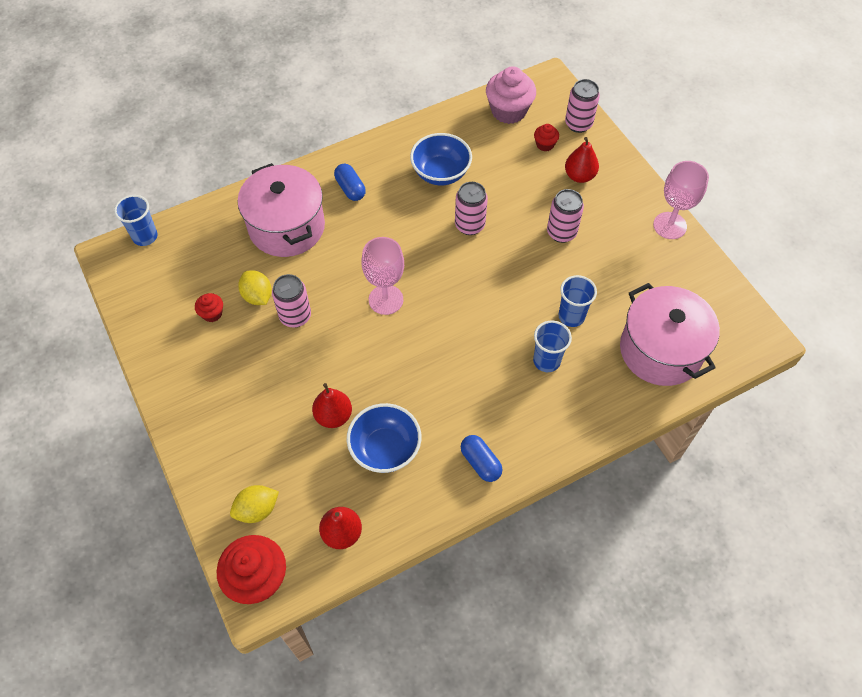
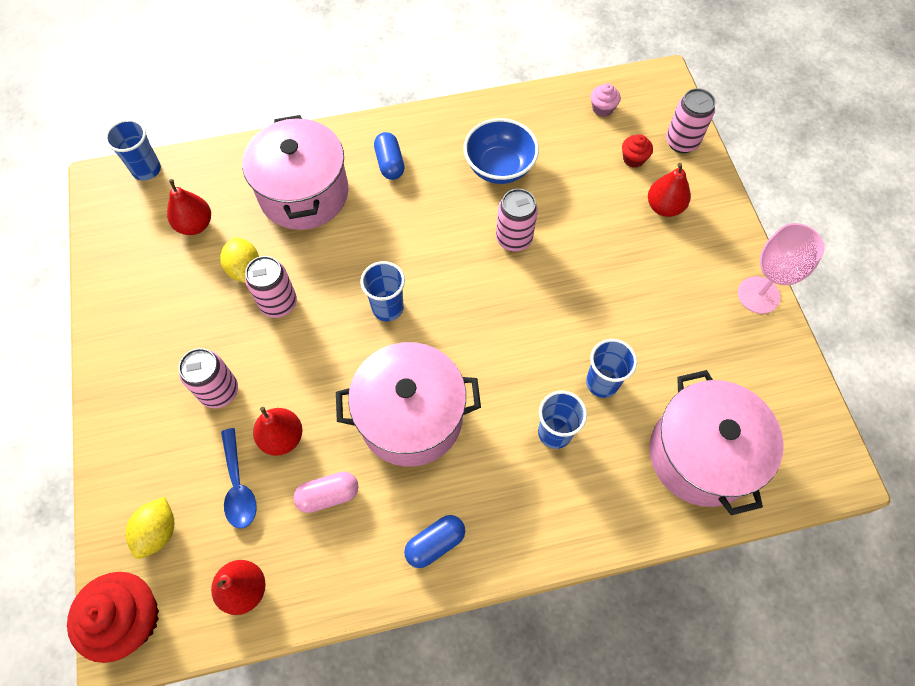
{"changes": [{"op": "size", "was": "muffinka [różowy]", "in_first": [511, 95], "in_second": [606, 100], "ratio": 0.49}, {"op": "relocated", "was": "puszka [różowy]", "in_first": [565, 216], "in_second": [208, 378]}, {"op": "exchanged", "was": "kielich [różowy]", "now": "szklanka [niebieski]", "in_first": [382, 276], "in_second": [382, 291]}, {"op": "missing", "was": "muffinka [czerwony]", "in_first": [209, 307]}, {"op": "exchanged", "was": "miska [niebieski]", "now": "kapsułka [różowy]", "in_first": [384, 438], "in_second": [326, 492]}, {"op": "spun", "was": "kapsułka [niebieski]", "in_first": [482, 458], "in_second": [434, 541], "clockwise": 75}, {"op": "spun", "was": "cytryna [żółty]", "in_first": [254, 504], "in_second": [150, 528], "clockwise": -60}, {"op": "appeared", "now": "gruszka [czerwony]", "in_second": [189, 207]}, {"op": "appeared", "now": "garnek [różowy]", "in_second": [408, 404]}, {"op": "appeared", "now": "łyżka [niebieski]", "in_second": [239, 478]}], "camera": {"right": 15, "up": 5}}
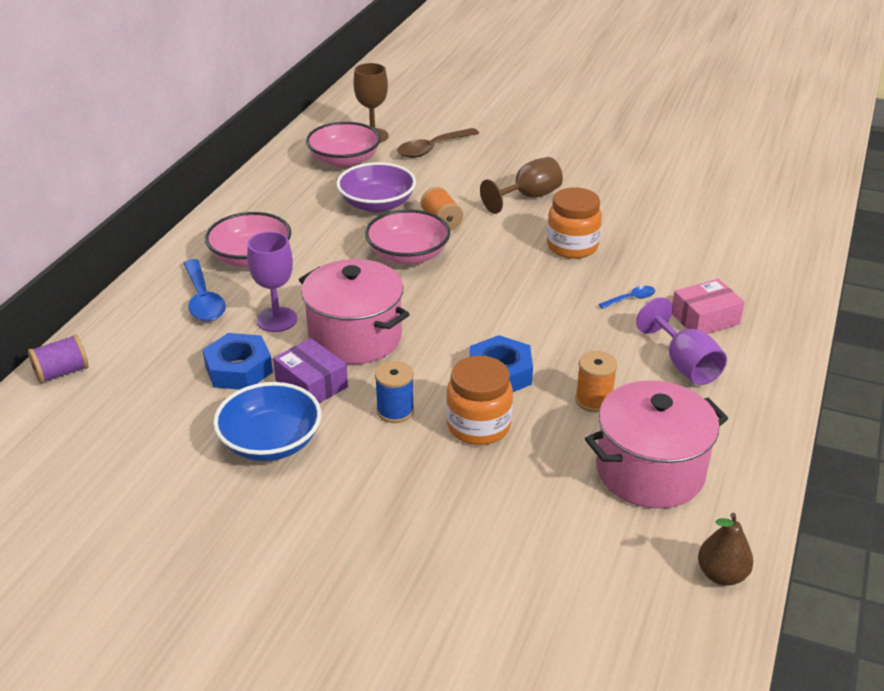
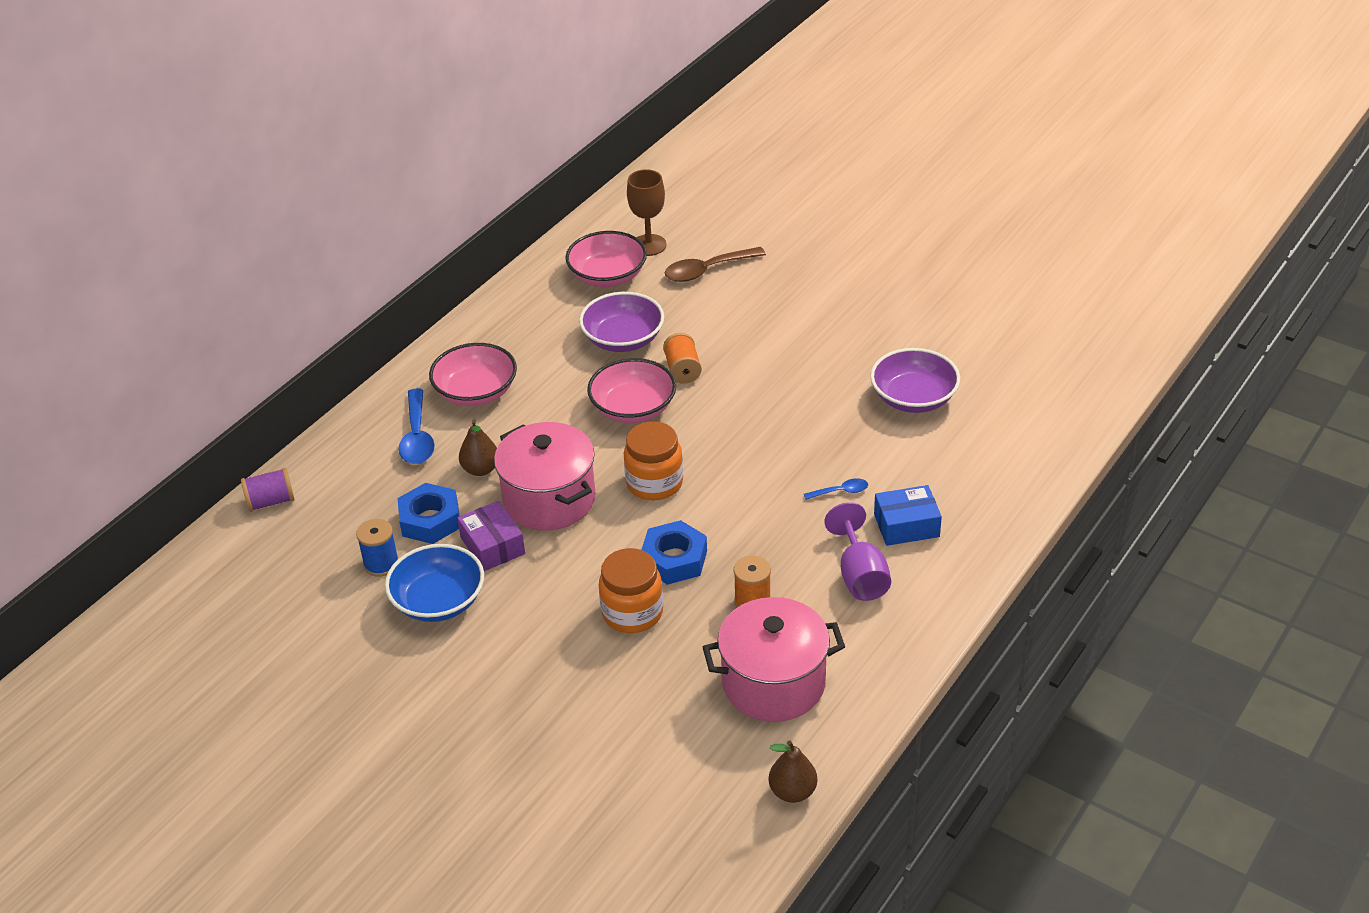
{"changes": [{"op": "missing", "was": "kielich [brązowy]", "in_first": [521, 185]}, {"op": "relocated", "was": "słoik [pomarańczowy]", "in_first": [574, 223], "in_second": [653, 461]}, {"op": "exchanged", "was": "kielich [fioletowy]", "now": "gruszka [brązowy]", "in_first": [272, 282], "in_second": [478, 448]}, {"op": "colour", "was": "pudełko [różowy]", "now": "pudełko [niebieski]", "in_first": [708, 306], "in_second": [908, 515]}, {"op": "relocated", "was": "szpulka [niebieski]", "in_first": [394, 392], "in_second": [377, 548]}, {"op": "appeared", "now": "miska [fioletowy]", "in_second": [915, 380]}], "camera": {"right": 15, "up": 5}}
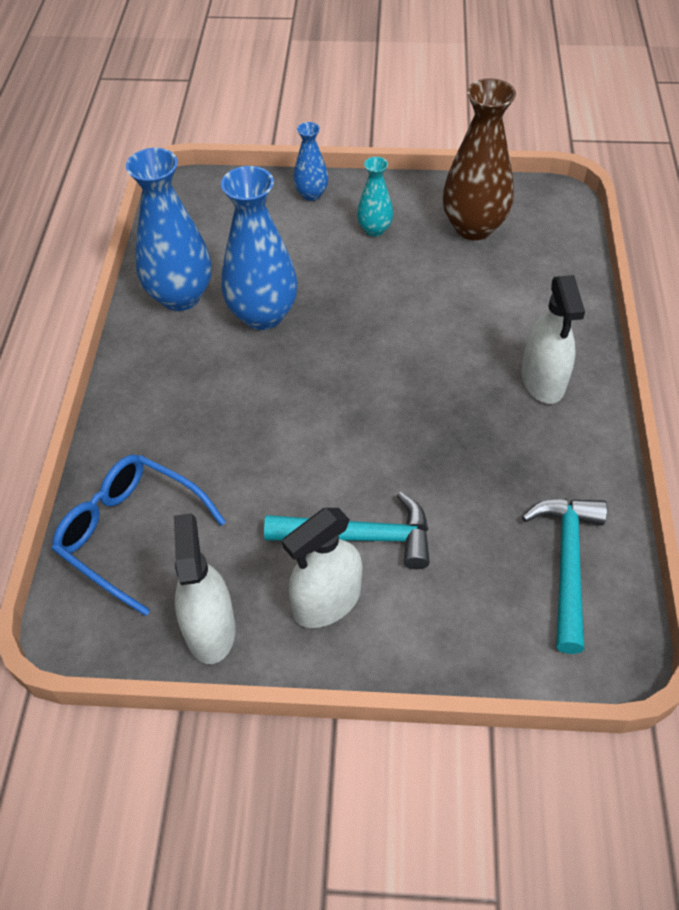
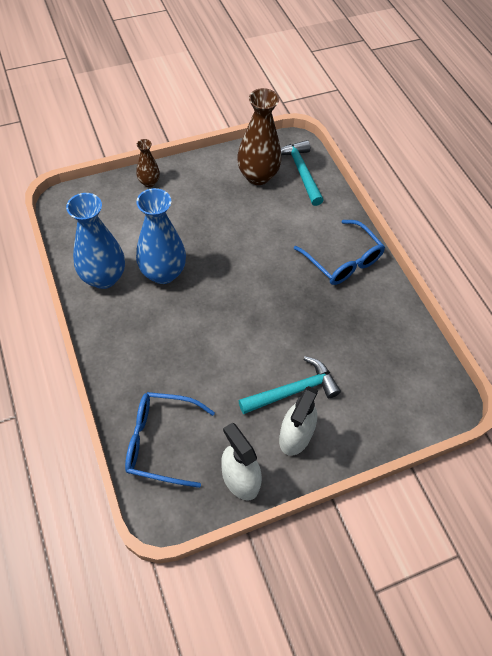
{"changes": [{"op": "colour", "was": "wazon [niebieski]", "now": "wazon [brązowy]", "in_first": [310, 161], "in_second": [148, 163]}, {"op": "missing", "was": "wazon [turkusowy]", "in_first": [375, 196]}, {"op": "exchanged", "was": "spryskiwacz [biały]", "now": "okulary [niebieski]", "in_first": [553, 339], "in_second": [339, 252]}, {"op": "relocated", "was": "młotek [turkusowy]", "in_first": [564, 576], "in_second": [302, 173]}], "camera": {"right": -30, "up": 5}}
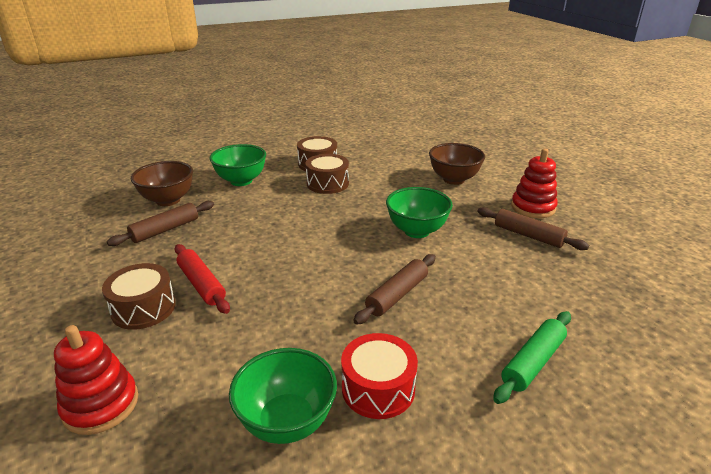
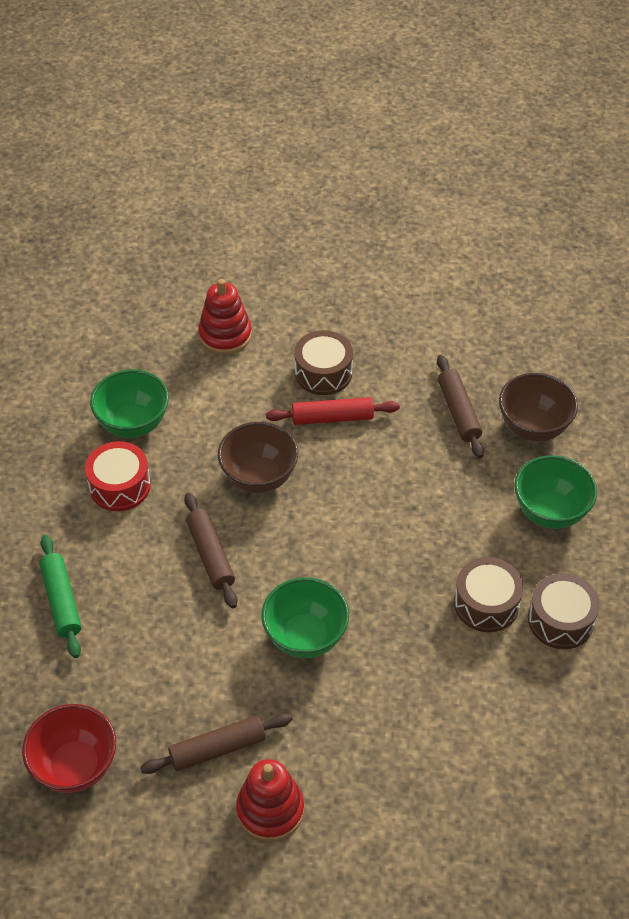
{"changes": [{"op": "relocated", "was": "miska [brązowy]", "in_first": [457, 164], "in_second": [258, 457]}, {"op": "appeared", "now": "miska [czerwony]", "in_second": [69, 748]}], "camera": {"right": 120, "up": 20}}
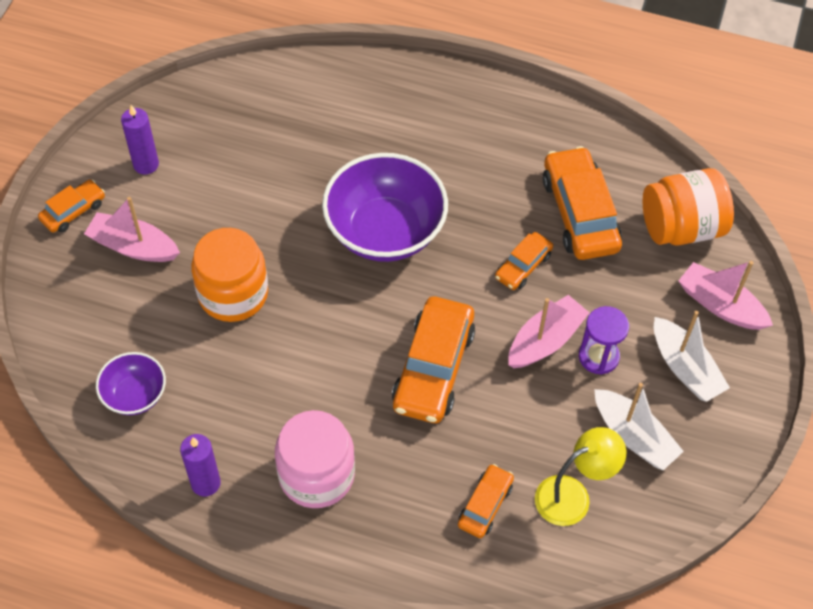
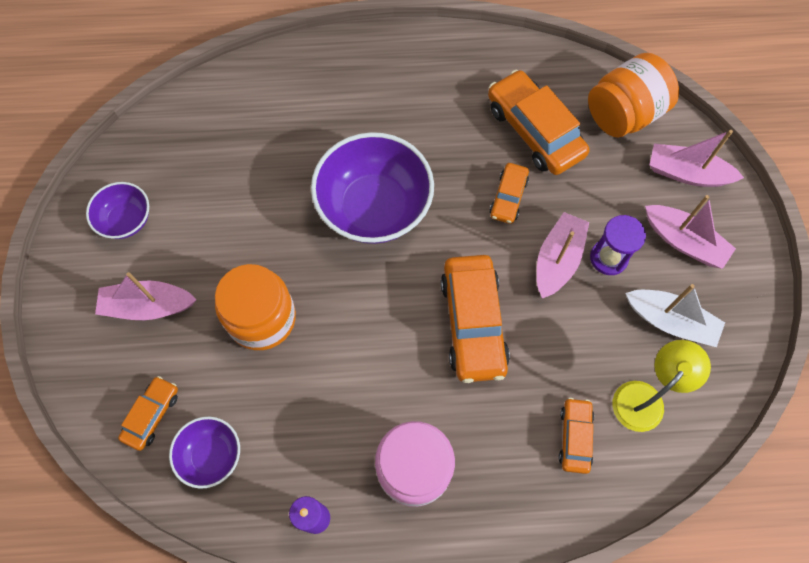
{"changes": [{"op": "exchanged", "was": "świeca [fioletowy]", "now": "miska [fioletowy]", "in_first": [140, 139], "in_second": [117, 210]}, {"op": "relocated", "was": "samochód [pomarańczowy]", "in_first": [71, 206], "in_second": [148, 413]}, {"op": "colour", "was": "łódka [biały]", "now": "łódka [różowy]", "in_first": [692, 356], "in_second": [690, 232]}], "camera": {"right": -20, "up": 10}}
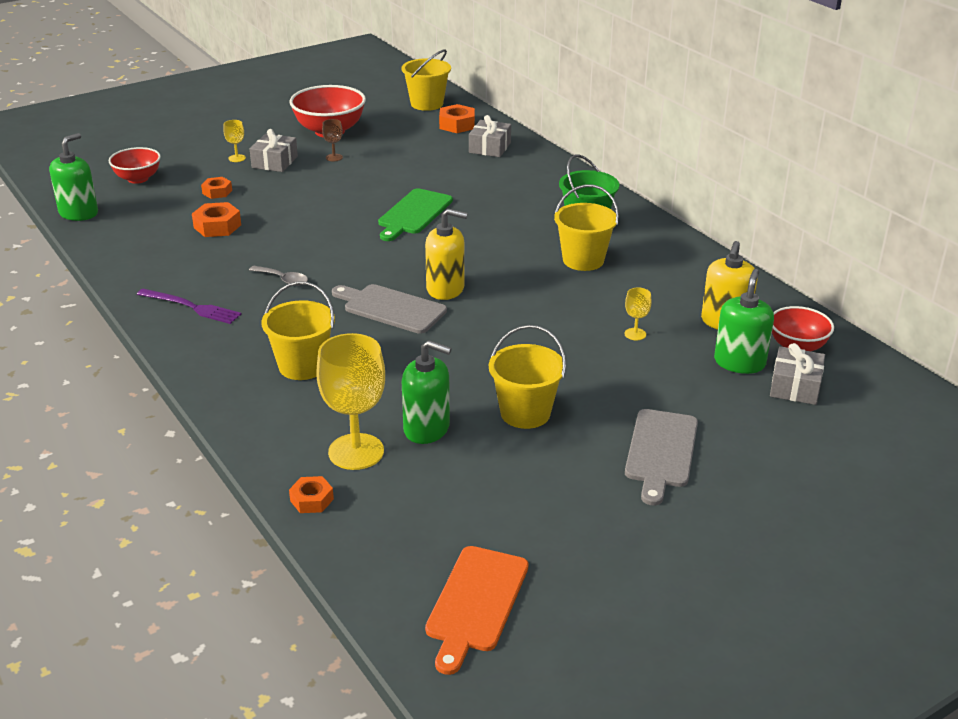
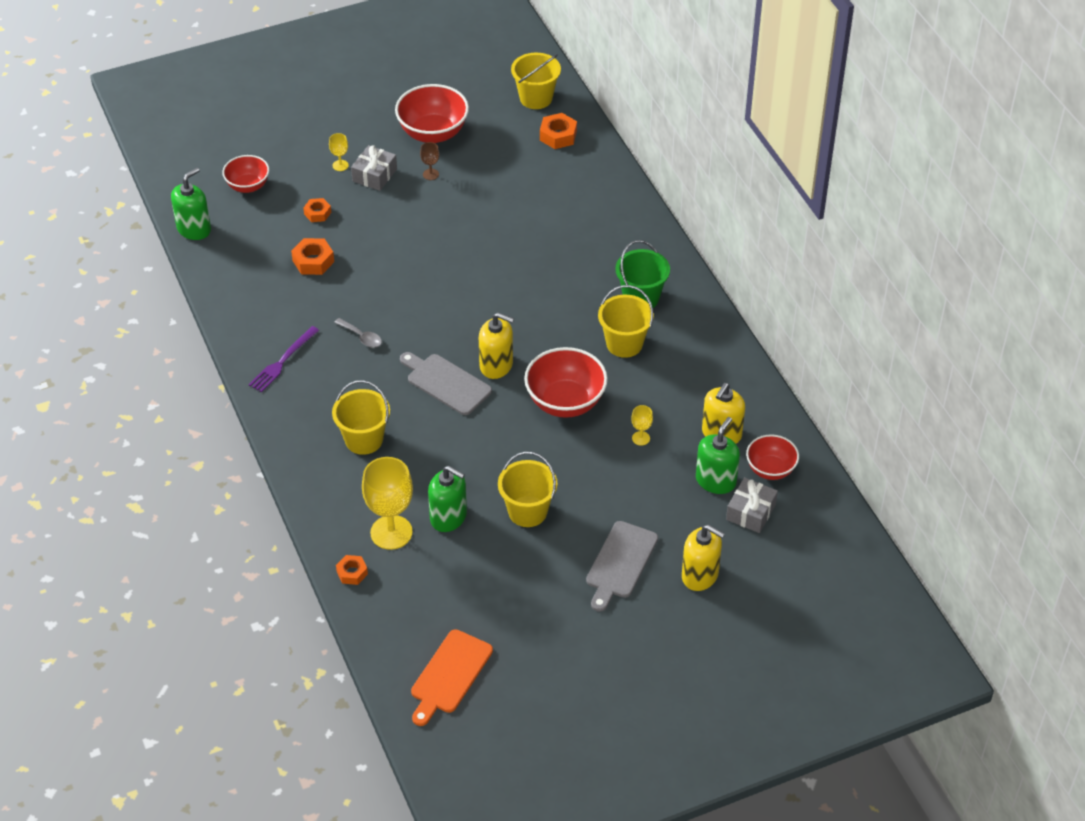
{"changes": [{"op": "missing", "was": "prezent [szary]", "in_first": [490, 136]}, {"op": "missing", "was": "deska do krojenia [zielony]", "in_first": [415, 214]}, {"op": "spun", "was": "widelec [fioletowy]", "in_first": [189, 306], "in_second": [284, 359], "clockwise": 90}, {"op": "appeared", "now": "miska [czerwony]", "in_second": [566, 382]}, {"op": "appeared", "now": "dozownik mydła [żółty]", "in_second": [703, 557]}], "camera": {"right": 10, "up": 15}}
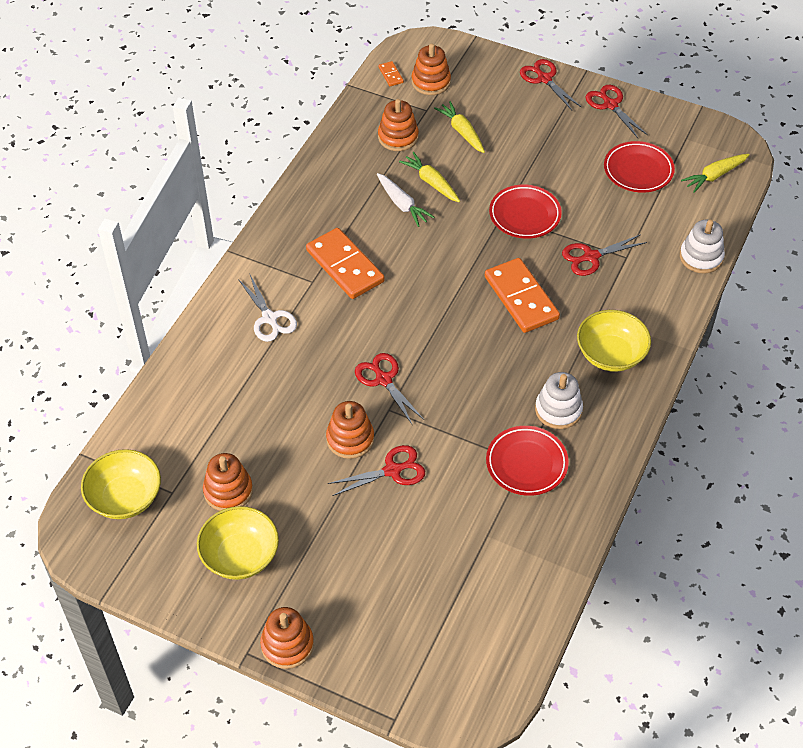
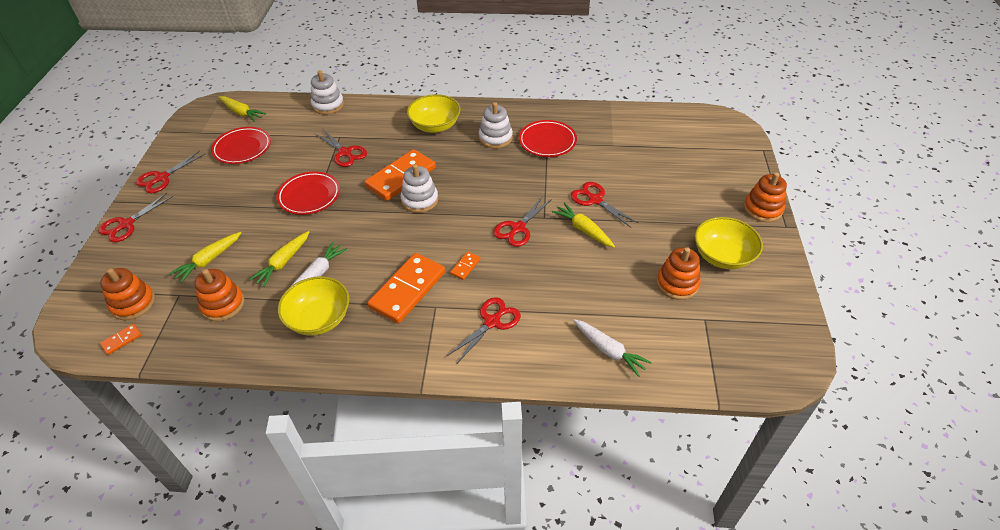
{"changes": [{"op": "colour", "was": "nożyczki [biały]", "now": "nożyczki [czerwony]", "in_first": [267, 308], "in_second": [484, 330]}, {"op": "exchanged", "was": "zabawka nakładanka [pomarańczowy]", "now": "marchewka [żółty]", "in_first": [350, 430], "in_second": [583, 224]}, {"op": "relocated", "was": "miska [żółty]", "in_first": [121, 484], "in_second": [313, 306]}, {"op": "appeared", "now": "zabawka nakładanka [biały]", "in_second": [419, 188]}, {"op": "appeared", "now": "kostka domina [pomarańczowy]", "in_second": [465, 266]}, {"op": "appeared", "now": "marchewka [biały]", "in_second": [612, 348]}], "camera": {"right": -110, "up": -5}}
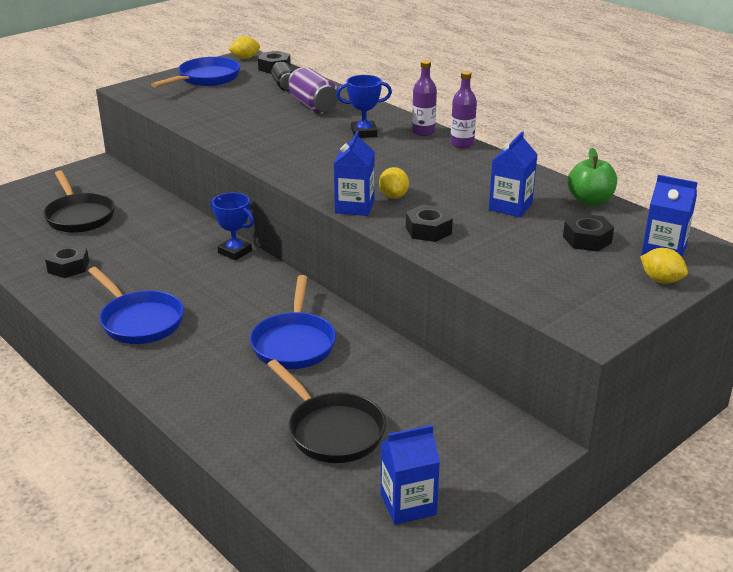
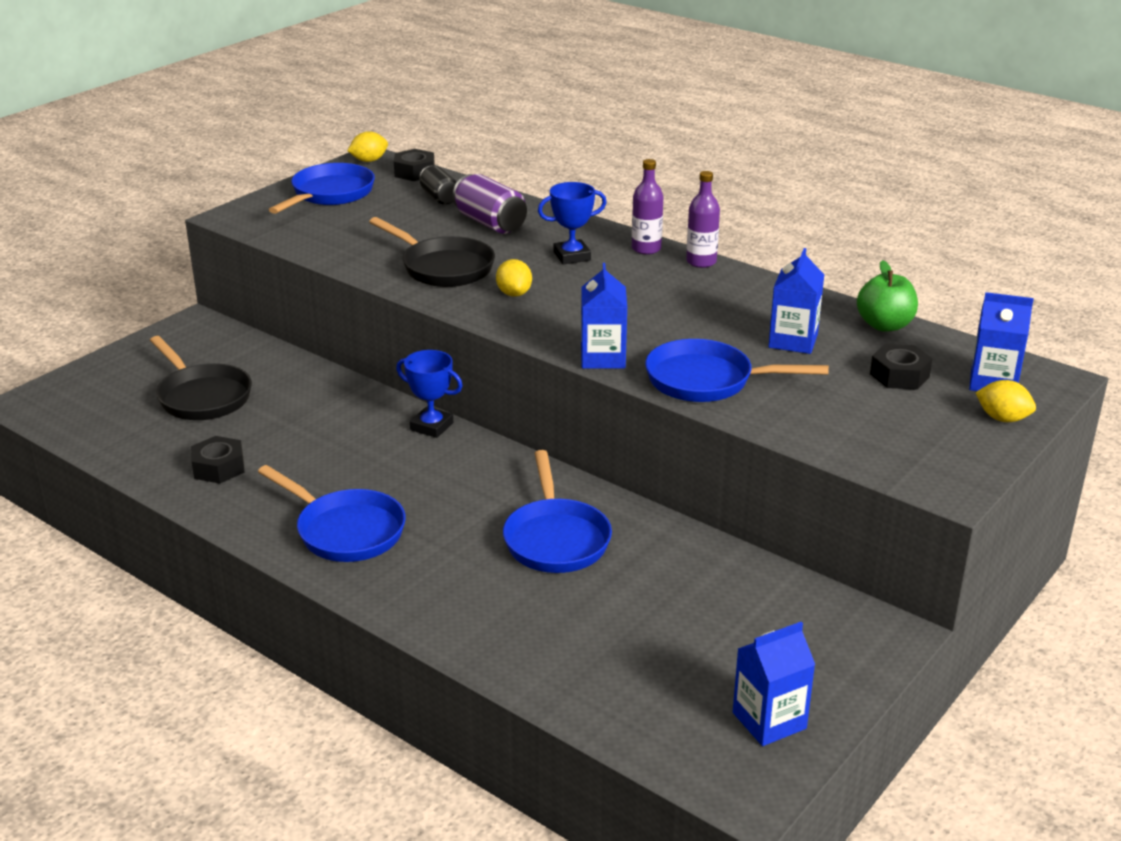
{"changes": [{"op": "relocated", "was": "cytryna [żółty]", "in_first": [394, 183], "in_second": [514, 278]}, {"op": "exchanged", "was": "nakrętka [czarny]", "now": "patelnia [niebieski]", "in_first": [429, 223], "in_second": [737, 370]}, {"op": "relocated", "was": "patelnia [czarny]", "in_first": [326, 411], "in_second": [432, 252]}], "camera": {"right": -10, "up": 0}}
